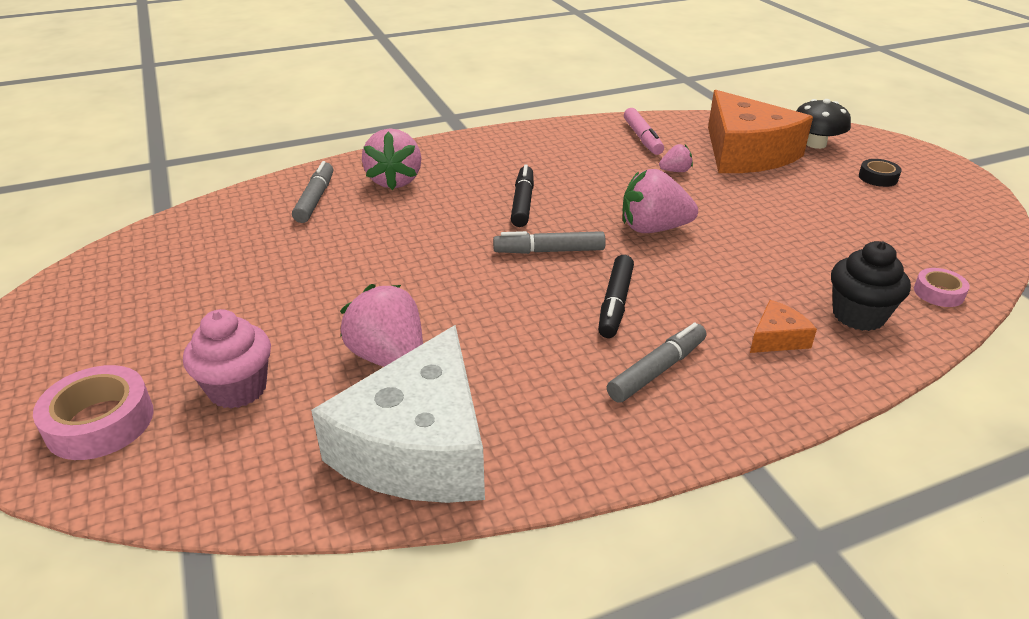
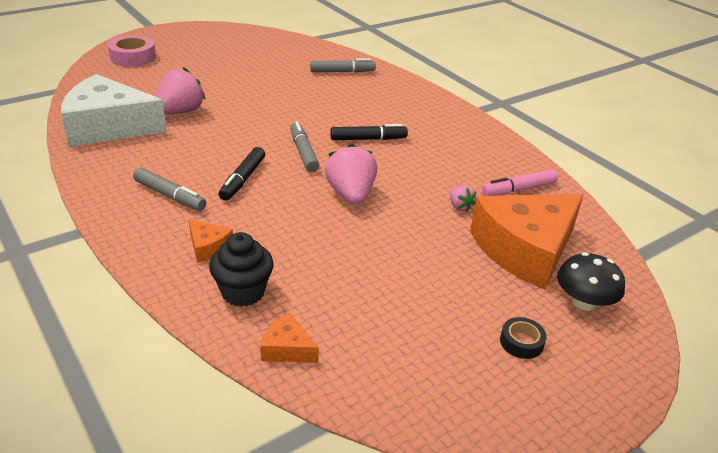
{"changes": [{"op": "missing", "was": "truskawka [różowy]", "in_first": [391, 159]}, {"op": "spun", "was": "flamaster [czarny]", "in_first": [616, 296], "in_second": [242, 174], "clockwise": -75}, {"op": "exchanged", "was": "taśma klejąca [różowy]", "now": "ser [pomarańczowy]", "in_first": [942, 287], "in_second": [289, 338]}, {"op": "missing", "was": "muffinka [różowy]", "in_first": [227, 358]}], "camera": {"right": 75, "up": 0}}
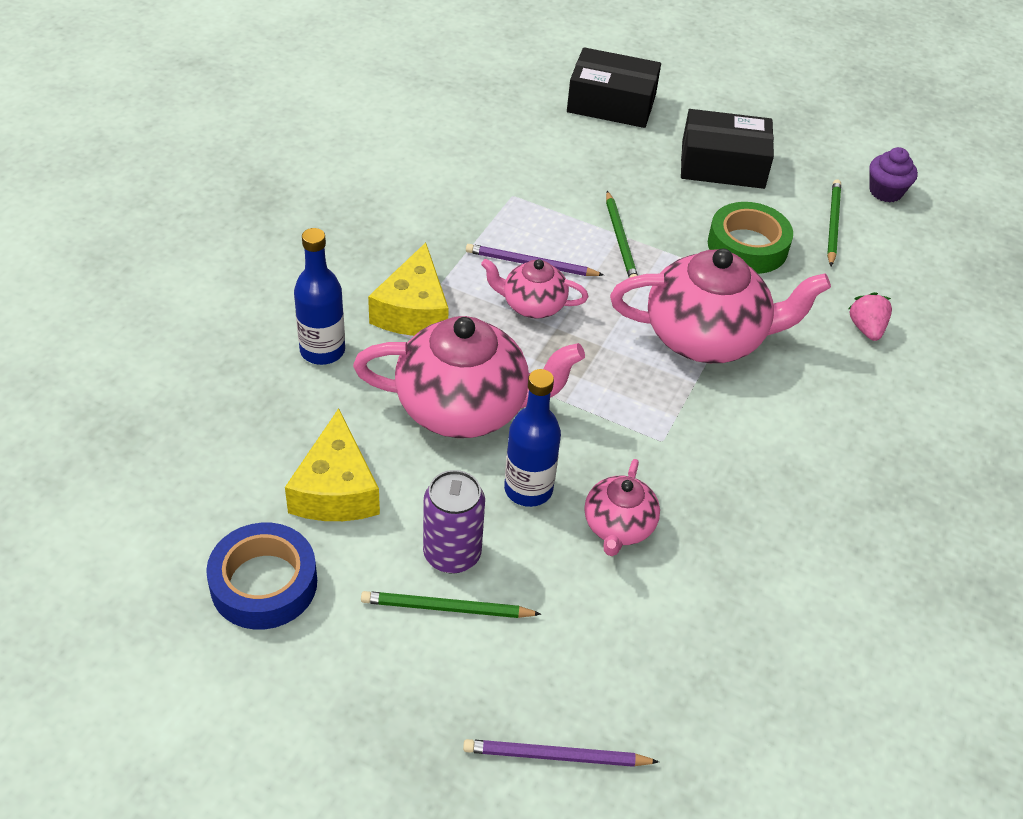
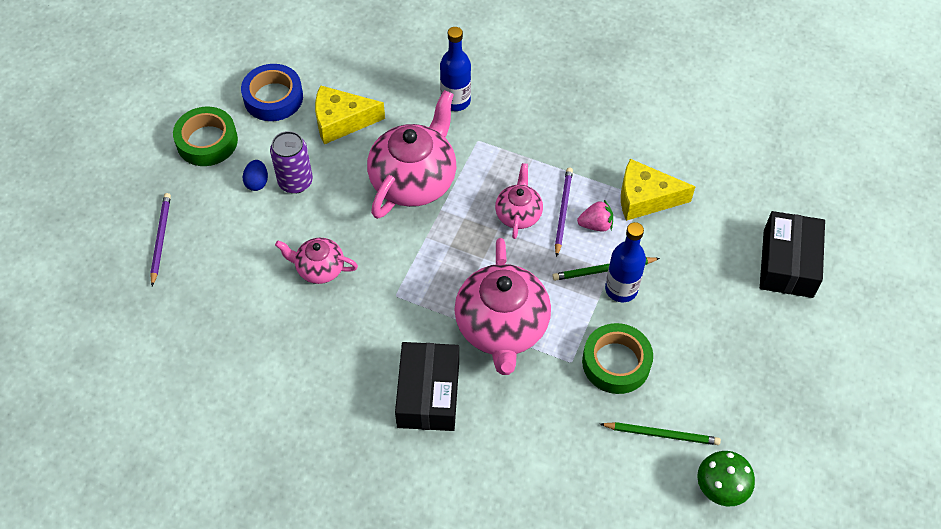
{"changes": [{"op": "relocated", "was": "pudełko [czarny]", "in_first": [727, 149], "in_second": [427, 386]}, {"op": "exchanged", "was": "muffinka [fioletowy]", "now": "grzyb [zielony]", "in_first": [893, 174], "in_second": [726, 478]}, {"op": "relocated", "was": "ser [żółty]", "in_first": [408, 289], "in_second": [658, 190]}, {"op": "relocated", "was": "truskawka [różowy]", "in_first": [870, 316], "in_second": [595, 215]}, {"op": "spun", "was": "imbryk [różowy]", "in_first": [469, 377], "in_second": [412, 154], "clockwise": -150}, {"op": "relocated", "was": "butelka [niebieski]", "in_first": [532, 438], "in_second": [625, 262]}, {"op": "exchanged", "was": "ołówek [zielony]", "now": "jajko [niebieski]", "in_first": [451, 604], "in_second": [255, 175]}, {"op": "appeared", "now": "taśma klejąca [zielony]", "in_second": [205, 136]}], "camera": {"right": 90, "up": 10}}
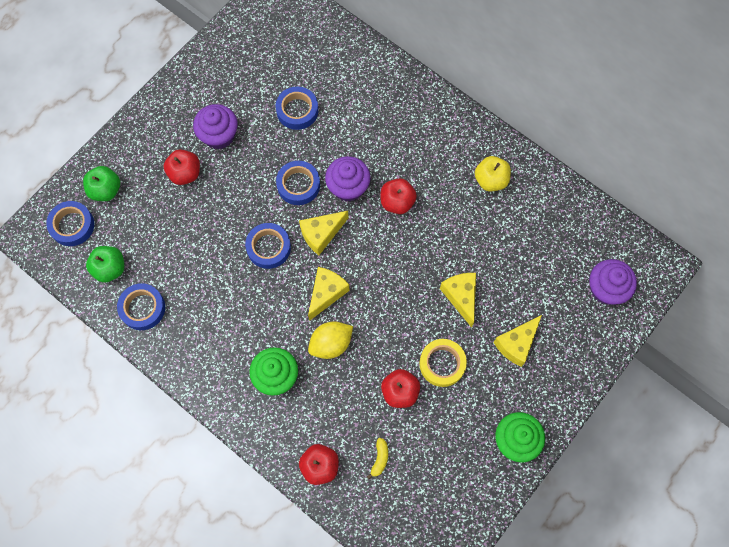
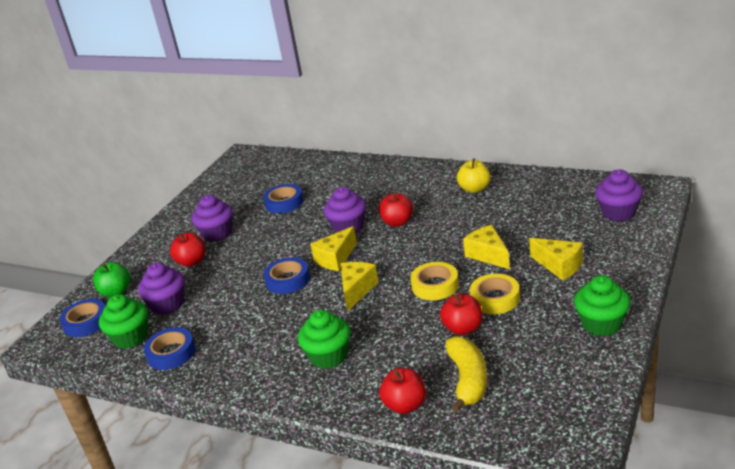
{"changes": [{"op": "missing", "was": "taśma klejąca [niebieski]", "in_first": [298, 183]}, {"op": "exchanged", "was": "jabłko [zielony]", "now": "muffinka [zielony]", "in_first": [105, 264], "in_second": [123, 321]}, {"op": "spun", "was": "ser [żółty]", "in_first": [517, 341], "in_second": [556, 259], "clockwise": -75}, {"op": "missing", "was": "cytryna [żółty]", "in_first": [330, 340]}, {"op": "size", "was": "banan [żółty]", "in_first": [377, 458], "in_second": [466, 374], "ratio": 2.11}, {"op": "appeared", "now": "muffinka [fioletowy]", "in_second": [161, 288]}, {"op": "appeared", "now": "taśma klejąca [żółty]", "in_second": [434, 281]}], "camera": {"right": -10, "up": -40}}
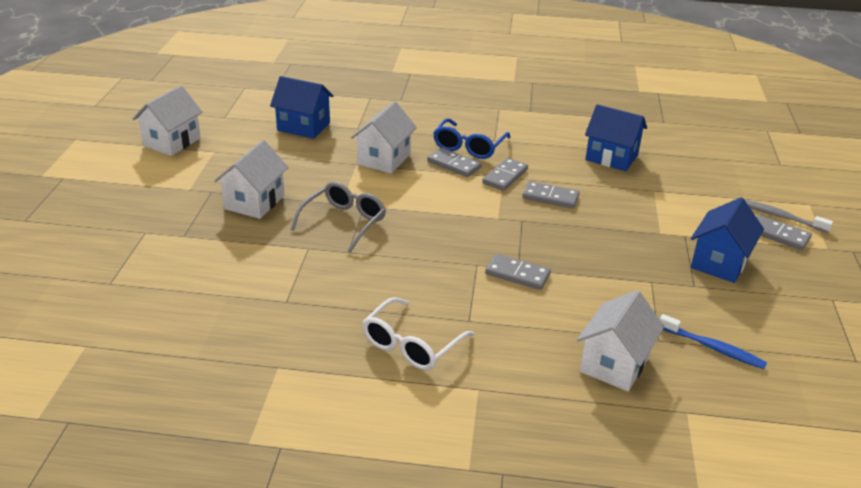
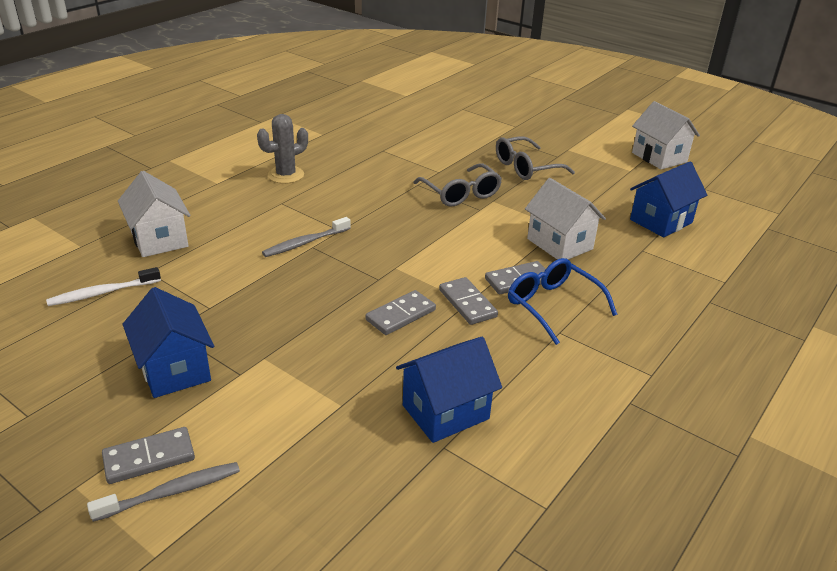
{"changes": [{"op": "exchanged", "was": "domek [biały]", "now": "okulary [szary]", "in_first": [251, 179], "in_second": [535, 158]}, {"op": "exchanged", "was": "kostka domina [szary]", "now": "szczoteczka do zębów [szary]", "in_first": [518, 272], "in_second": [306, 237]}, {"op": "exchanged", "was": "okulary [biały]", "now": "kaktus [szary]", "in_first": [418, 333], "in_second": [282, 149]}, {"op": "colour", "was": "szczoteczka do zębów [niebieski]", "now": "szczoteczka do zębów [biały]", "in_first": [713, 341], "in_second": [103, 286]}], "camera": {"right": 120, "up": 0}}
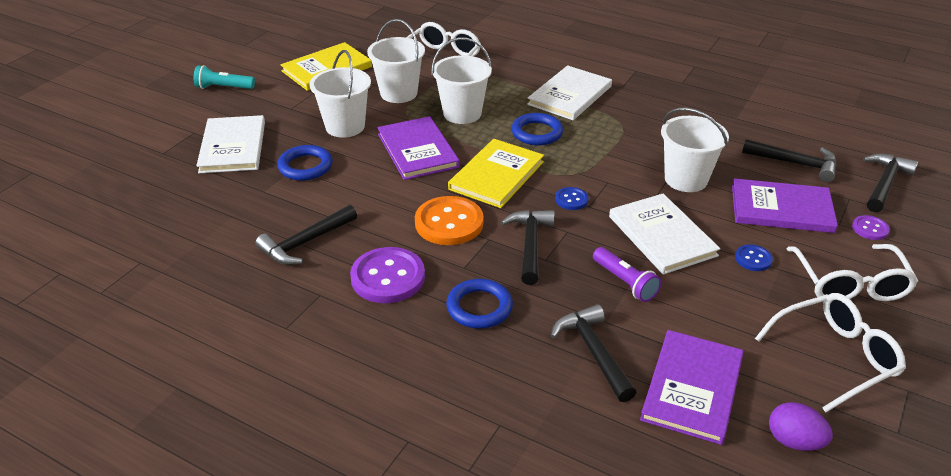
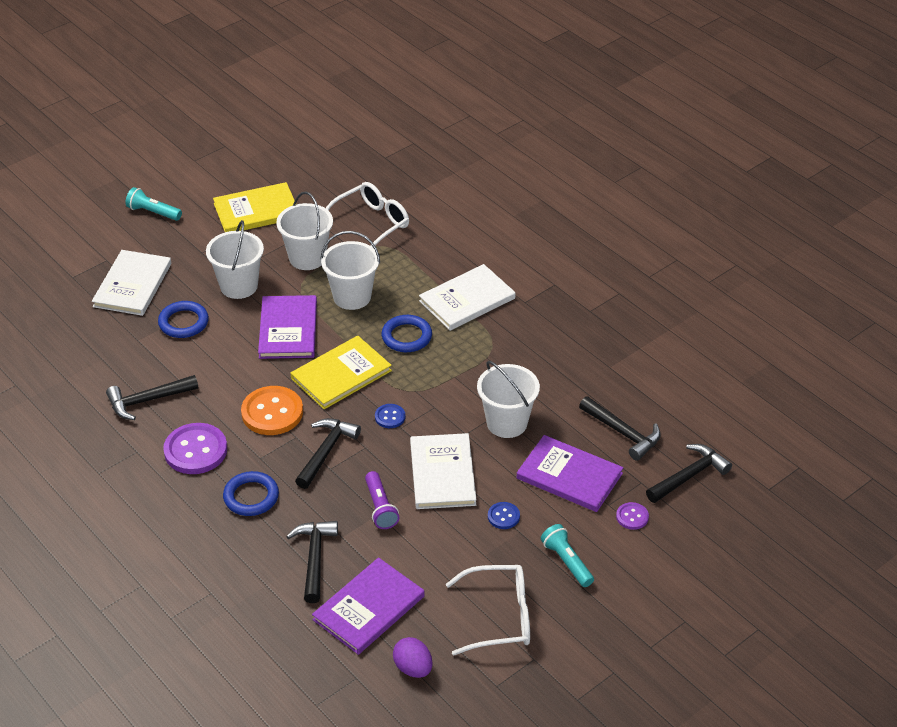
{"changes": [{"op": "exchanged", "was": "okulary [biały]", "now": "latarka [turkusowy]", "in_first": [852, 272], "in_second": [567, 555]}], "camera": {"right": 20, "up": 5}}
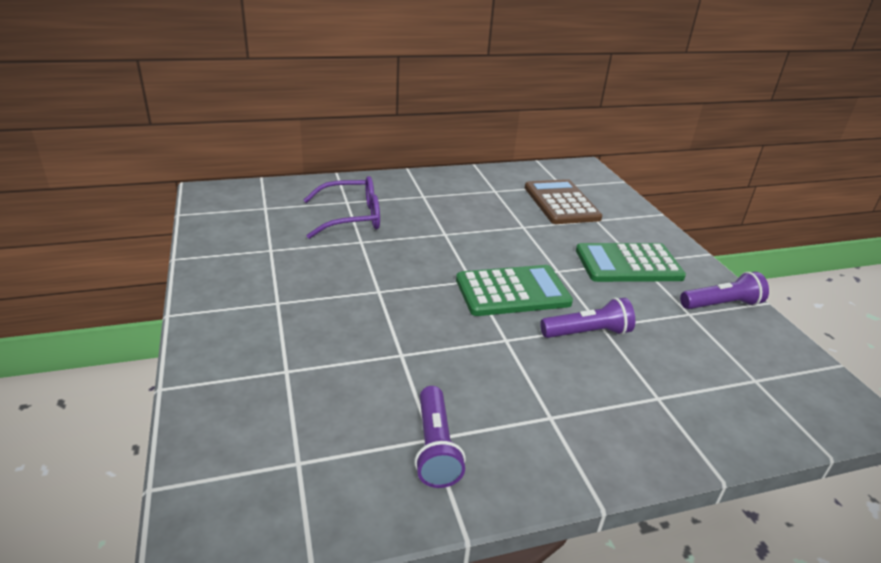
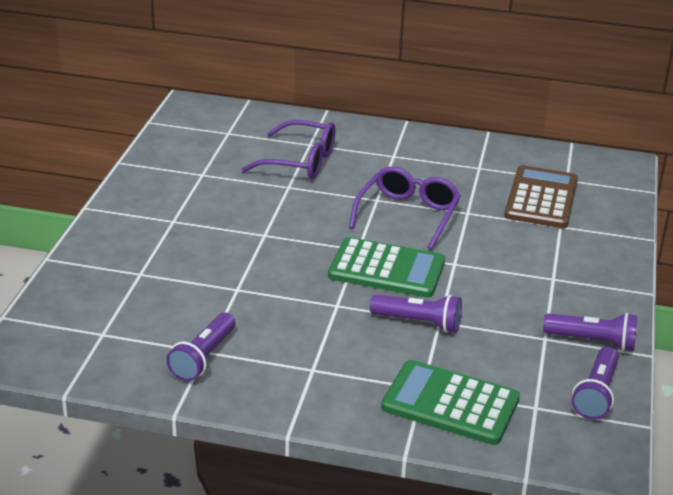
{"changes": [{"op": "relocated", "was": "kalkulator [zielony]", "in_first": [631, 262], "in_second": [450, 402]}, {"op": "appeared", "now": "okulary [fioletowy]", "in_second": [405, 208]}, {"op": "appeared", "now": "latarka [fioletowy]", "in_second": [595, 383]}], "camera": {"right": 30, "up": 0}}
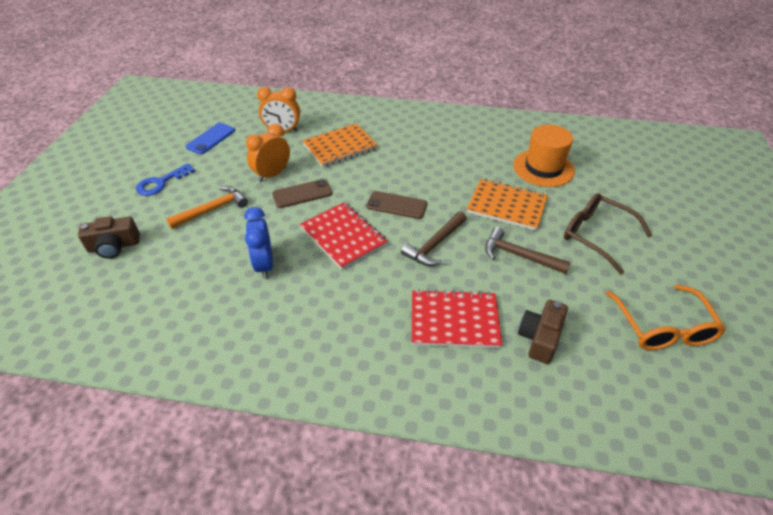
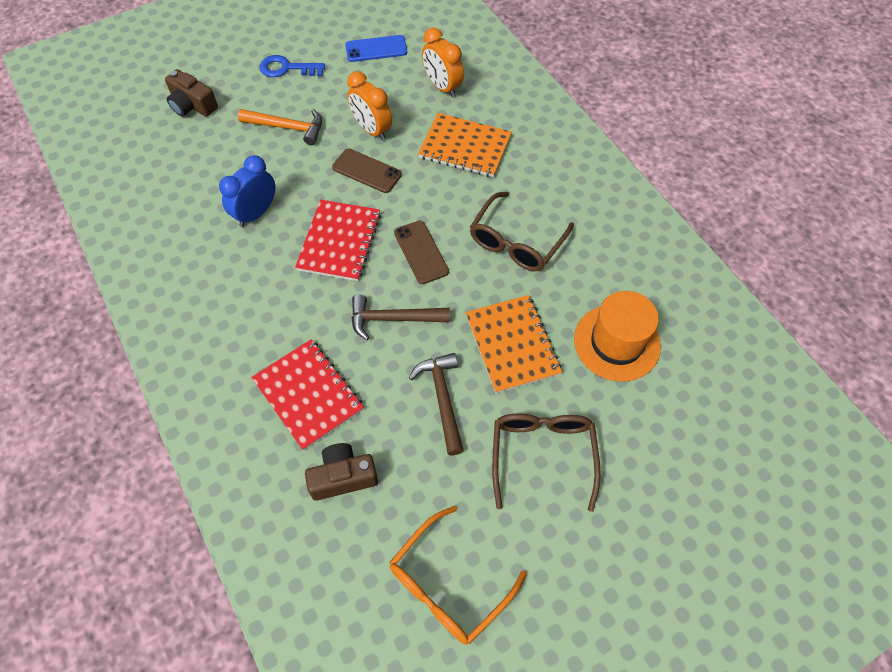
{"changes": [{"op": "spun", "was": "budzik [pomarańczowy]", "in_first": [268, 153], "in_second": [369, 106], "clockwise": -135}, {"op": "appeared", "now": "okulary [brązowy]", "in_second": [522, 231]}], "camera": {"right": 50, "up": 15}}
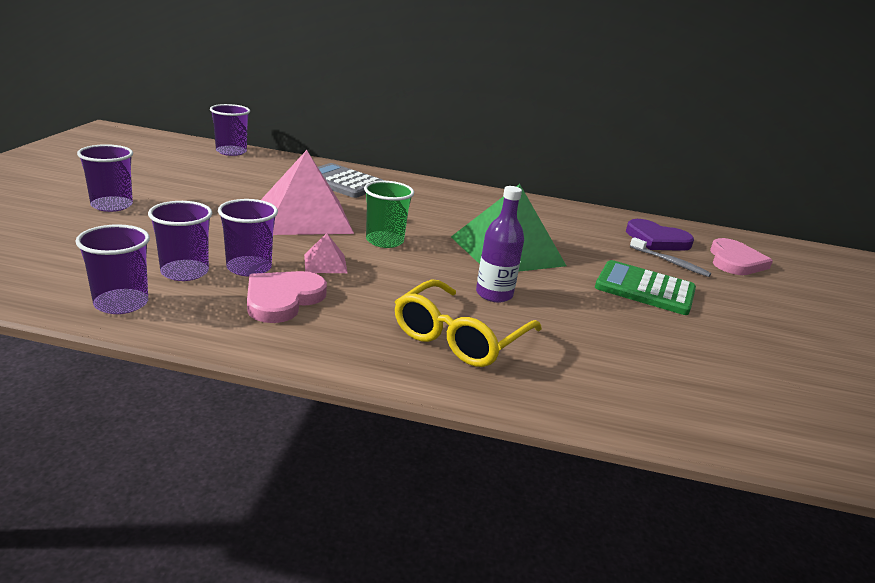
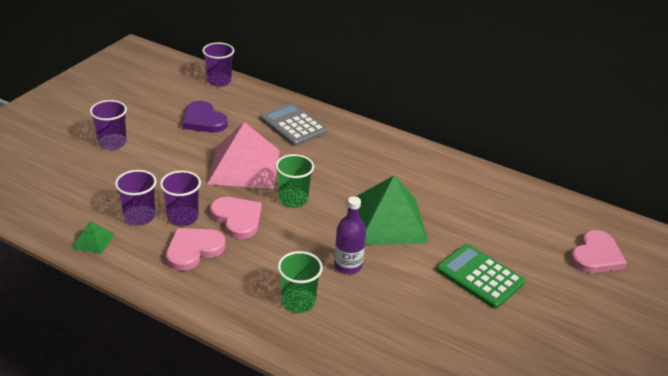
{"changes": [{"op": "relocated", "was": "serce [fioletowy]", "in_first": [660, 235], "in_second": [204, 116]}, {"op": "exchanged", "was": "szklanka [fioletowy]", "now": "piramida [zielony]", "in_first": [112, 269], "in_second": [93, 237]}, {"op": "exchanged", "was": "piramida [różowy]", "now": "serce [różowy]", "in_first": [326, 253], "in_second": [236, 218]}, {"op": "missing", "was": "szczoteczka do zębów [szary]", "in_first": [670, 257]}, {"op": "exchanged", "was": "okulary [żółty]", "now": "szklanka [zielony]", "in_first": [468, 323], "in_second": [300, 282]}], "camera": {"right": 20, "up": 10}}
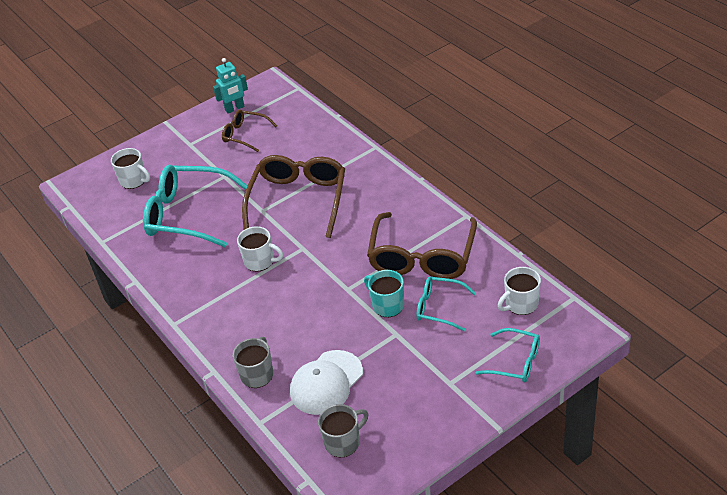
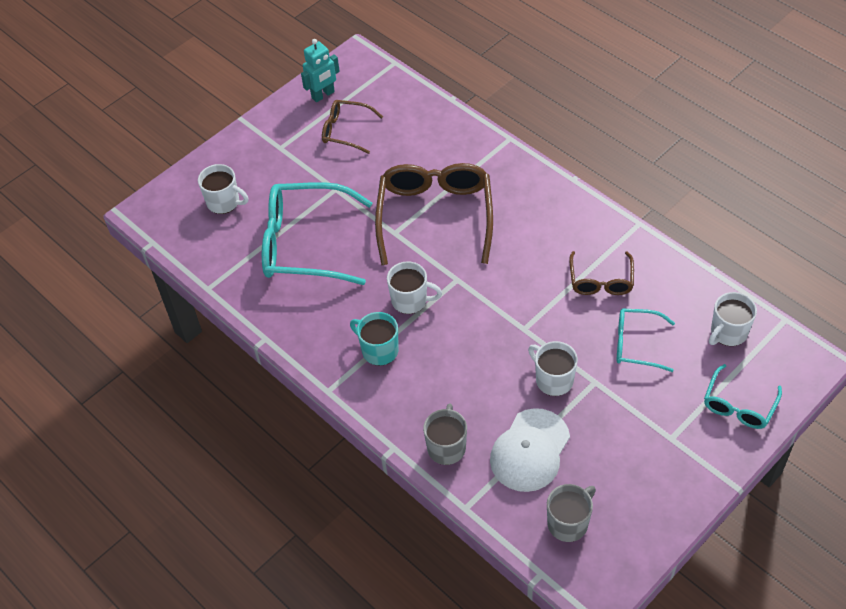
{"changes": [{"op": "size", "was": "okulary [brązowy]", "in_first": [422, 245], "in_second": [601, 273], "ratio": 0.53}, {"op": "relocated", "was": "kubek [turkusowy]", "in_first": [384, 293], "in_second": [374, 339]}, {"op": "spun", "was": "okulary [turkusowy]", "in_first": [507, 355], "in_second": [743, 396], "clockwise": 105}, {"op": "appeared", "now": "kubek [biały]", "in_second": [553, 368]}], "camera": {"right": -10, "up": 10}}
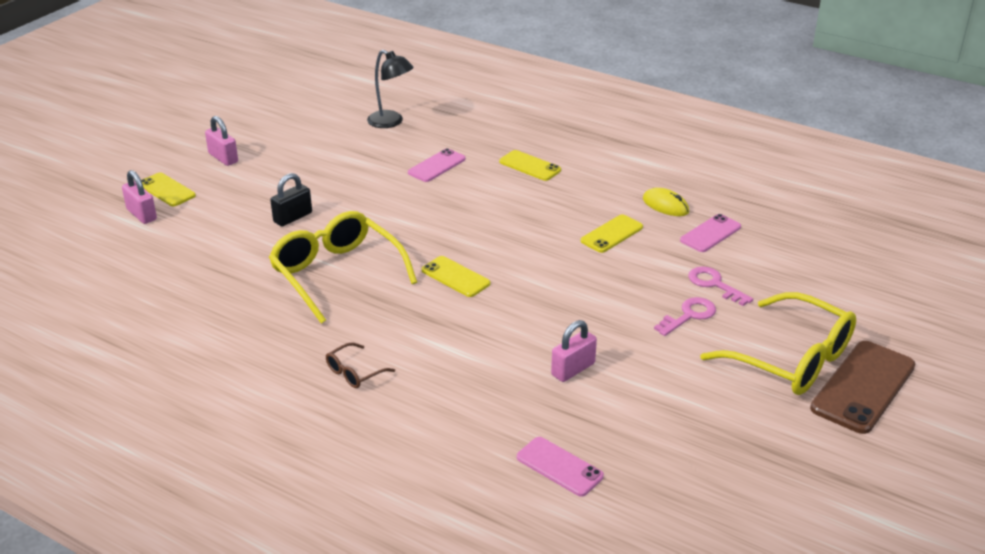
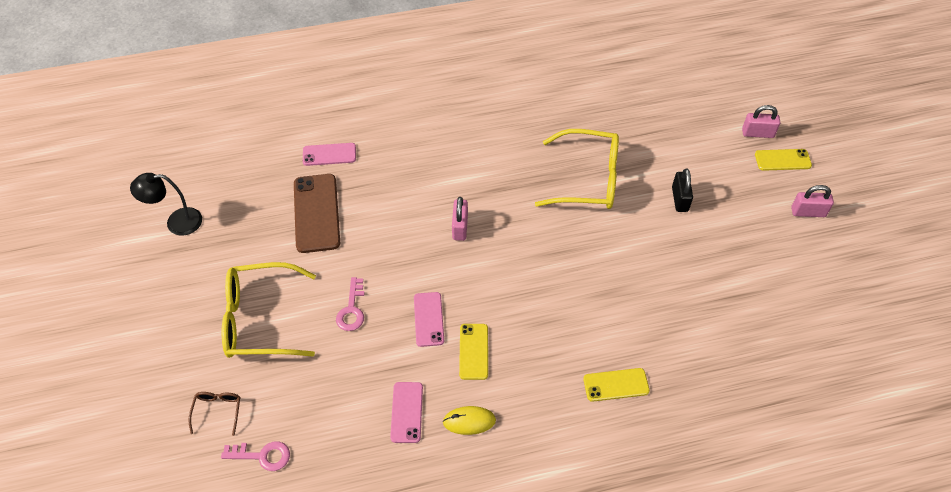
{"changes": [{"op": "relocated", "was": "lampka [czarny]", "in_first": [390, 89], "in_second": [166, 204]}, {"op": "relocated", "was": "telefon [różowy]", "in_first": [437, 165], "in_second": [429, 319]}, {"op": "missing", "was": "telefon [żółty]", "in_first": [456, 276]}, {"op": "relocated", "was": "klucz [różowy]", "in_first": [720, 286], "in_second": [255, 456]}, {"op": "relocated", "was": "kłódka [różowy]", "in_first": [574, 351], "in_second": [460, 219]}, {"op": "relocated", "was": "telefon [brązowy]", "in_first": [862, 387], "in_second": [317, 213]}, {"op": "relocated", "was": "okulary [brązowy]", "in_first": [360, 365], "in_second": [214, 414]}], "camera": {"right": 135, "up": 20}}
